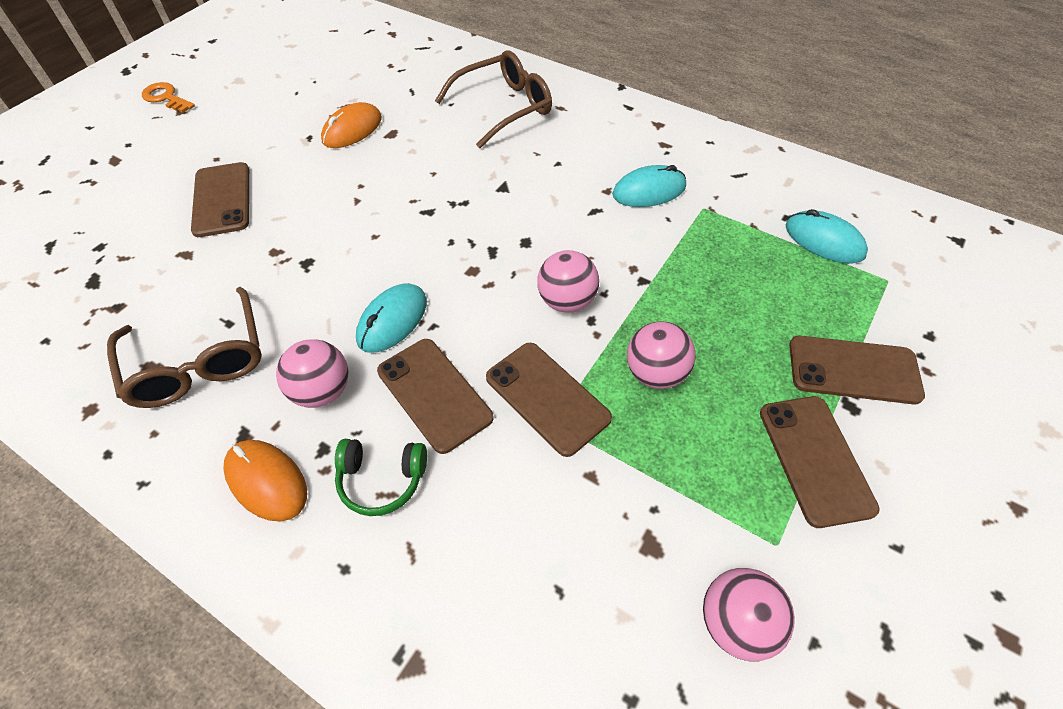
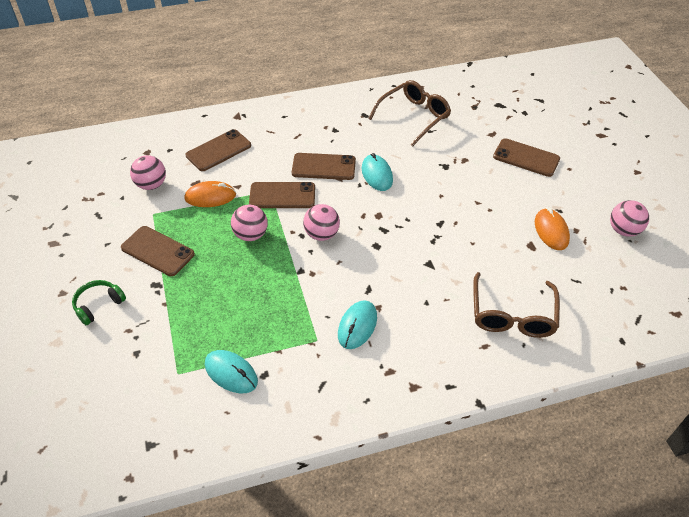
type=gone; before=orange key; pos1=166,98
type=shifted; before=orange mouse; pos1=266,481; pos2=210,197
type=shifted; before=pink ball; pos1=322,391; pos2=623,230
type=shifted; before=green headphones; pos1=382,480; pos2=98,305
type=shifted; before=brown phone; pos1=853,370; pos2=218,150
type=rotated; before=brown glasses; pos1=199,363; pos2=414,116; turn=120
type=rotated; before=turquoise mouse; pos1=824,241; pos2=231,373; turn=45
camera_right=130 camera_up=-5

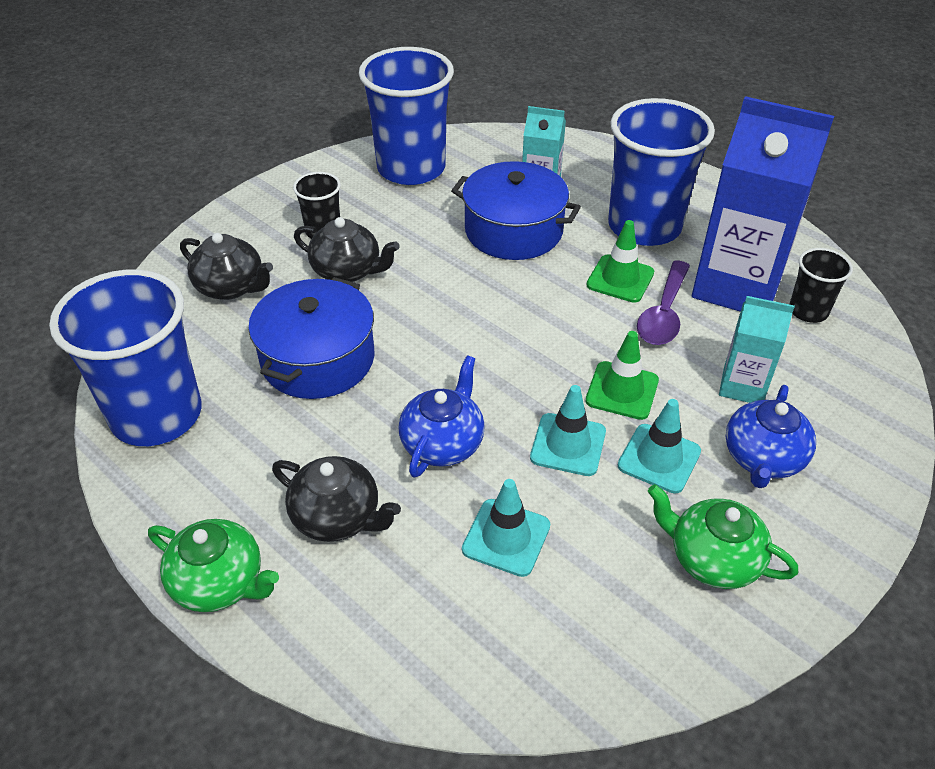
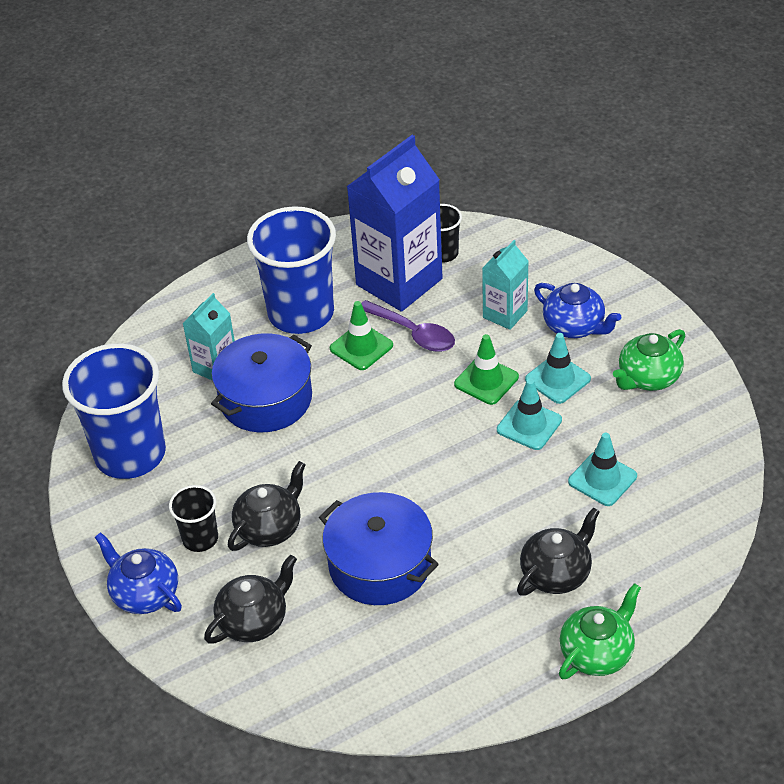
type=gone; before=blue cup; pos1=156,415
type=shifted; before=blue teapot; pos1=443,443; pos2=145,593
camera_right=-70 camera_up=0

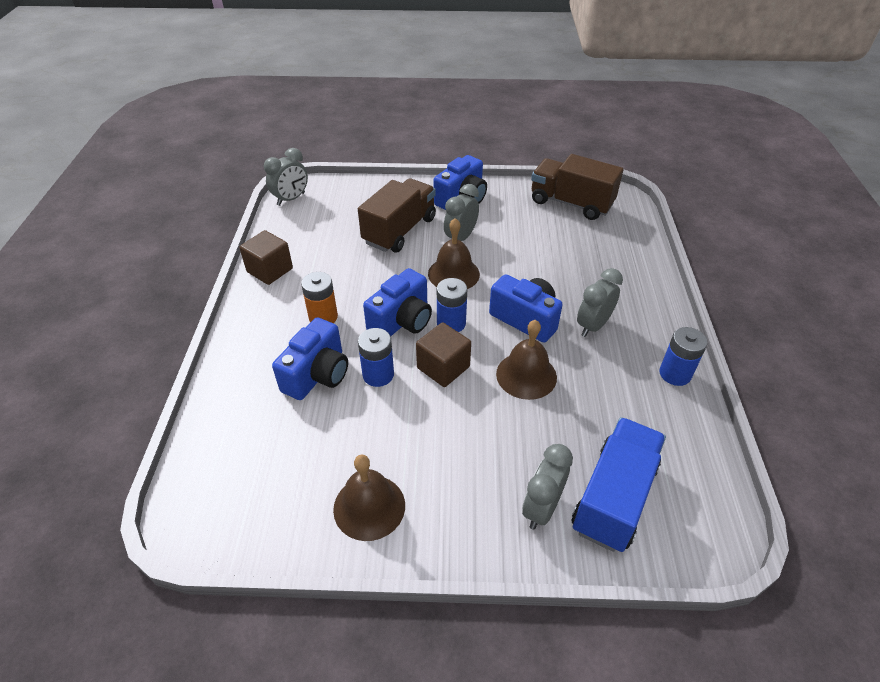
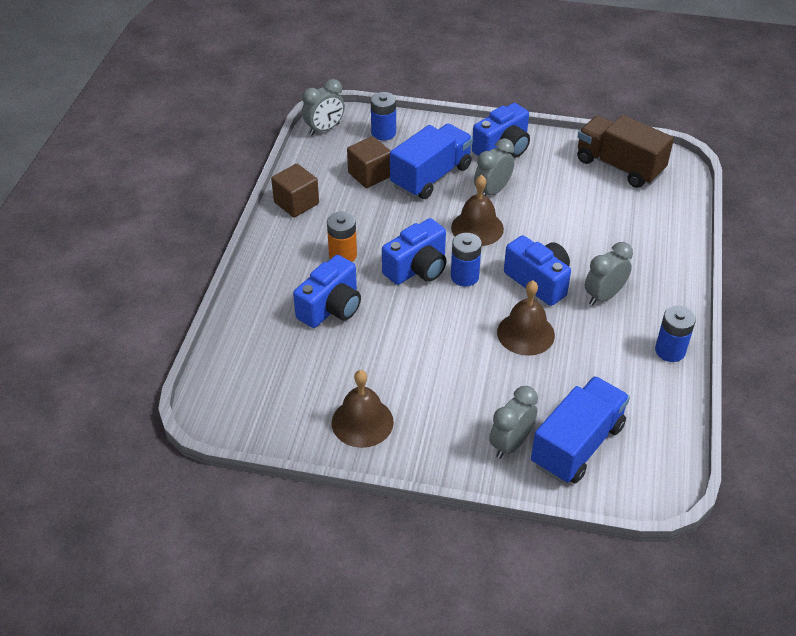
type=shifted; before=blue battery; pos1=378,375; pos2=383,133
type=shifted; before=brown cube; pos1=443,367; pos2=369,175
type=repainted; before=brown truck; after=blue truck; pos1=400,231; pos2=431,176
camera_right=10 camera_up=0

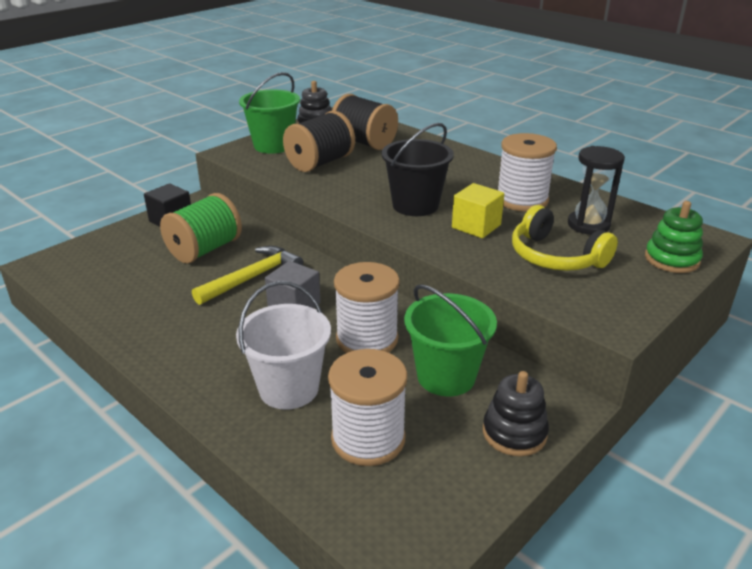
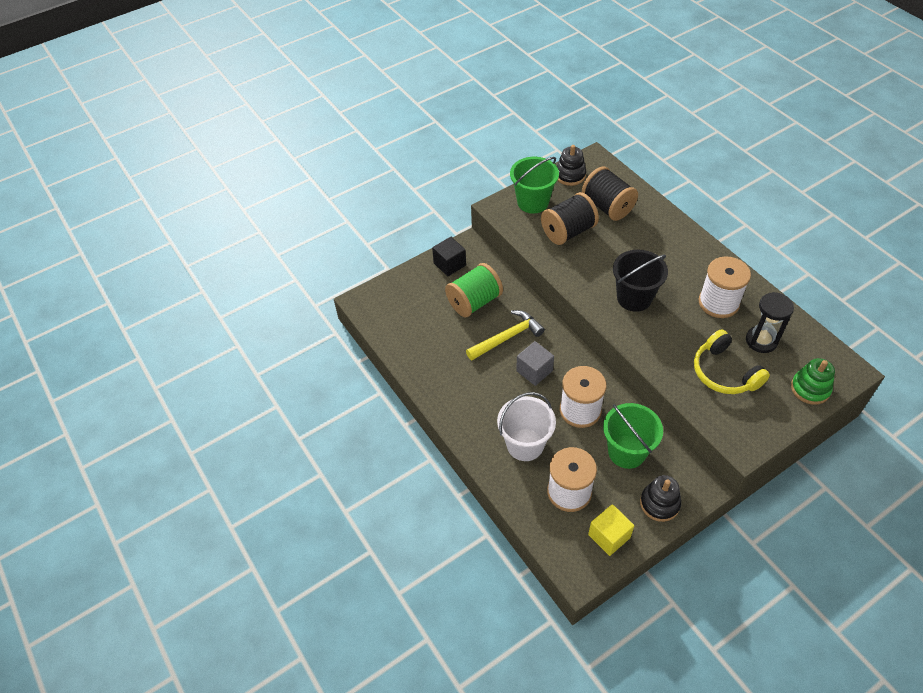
type=shifted; before=yellow cube; pos1=476,226; pos2=609,536
camera_right=15 camera_up=20

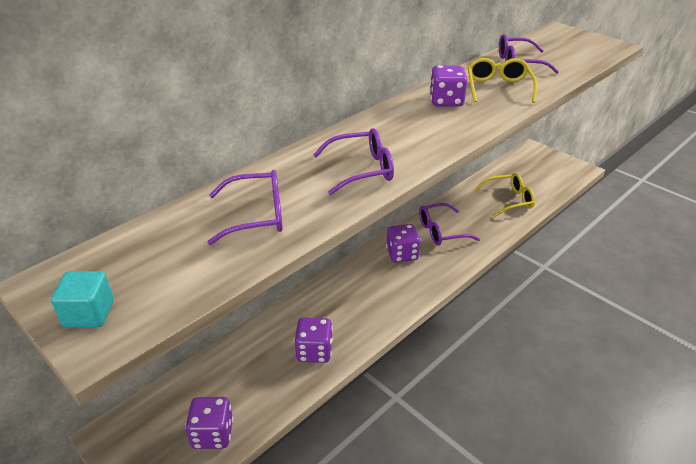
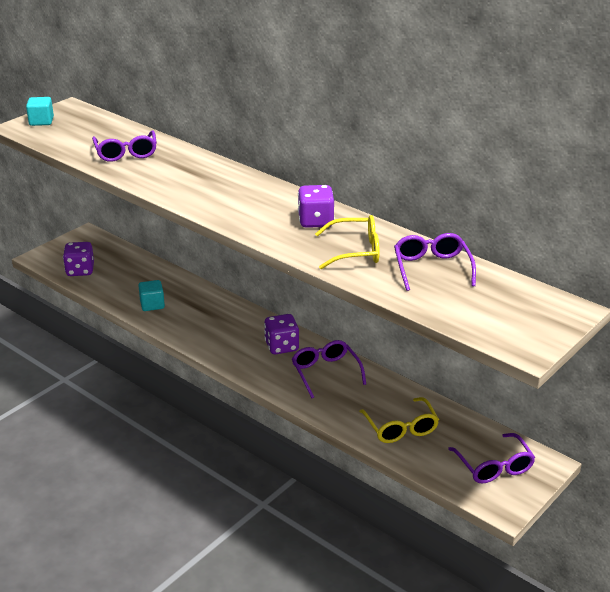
type=shifted; before=purple glasses; pos1=361,169; pos2=493,466
type=swapped; before=purple dice; after=turquoise cube; pos1=314,352; pos2=152,305
camera_right=85 camera_up=-5

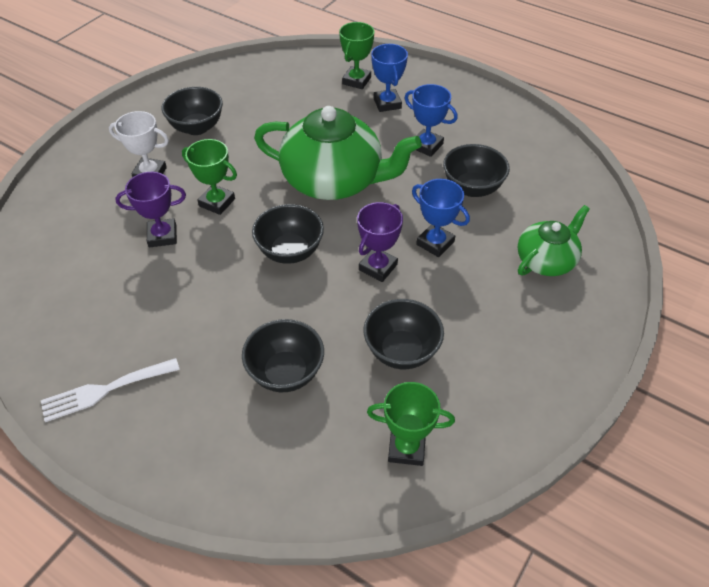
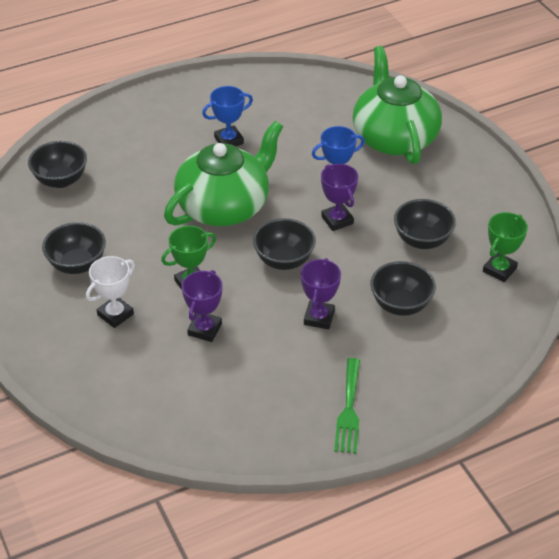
type=gone; before=green trophy; pos1=356,81
type=gone; before=blue trophy; pos1=387,103
type=new; after=purple trophy; pos2=319,318
type=shifted; before=black bowl; pos1=472,188; pos2=61,180
type=repainted; before=white fork; after=green fork; pos1=105,390; pos2=349,410
type=scaled; before=green teapot; pos1=546,260; pos2=394,138; scale=1.8
camera_right=-60 camera_up=-5

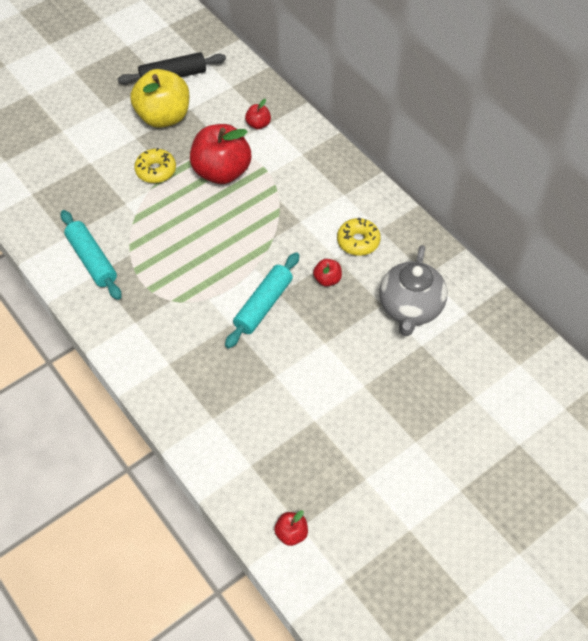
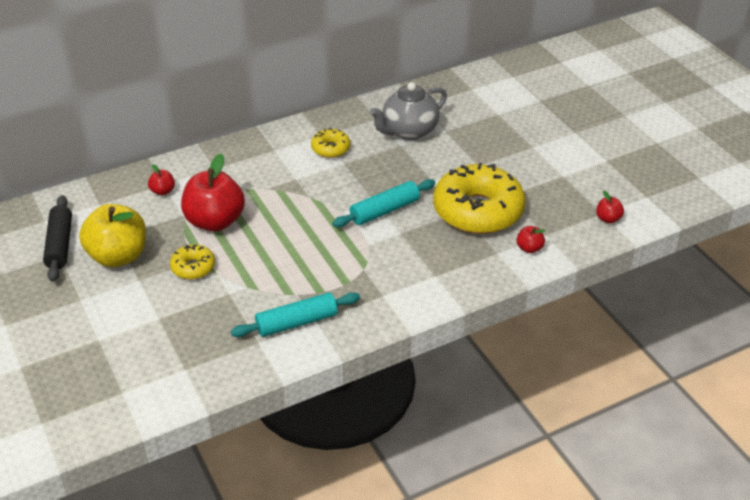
type=new; after=yellow donut; pos2=478,211
type=shifted; before=red apple; pos1=327,279; pos2=529,248
type=rotated; before=turquoise rolling pin; pos1=263,305; pos2=384,211; turn=-75
type=rotated; before=grey teapot; pos1=410,308; pos2=409,131; turn=120
camera_right=-80 camera_up=-15

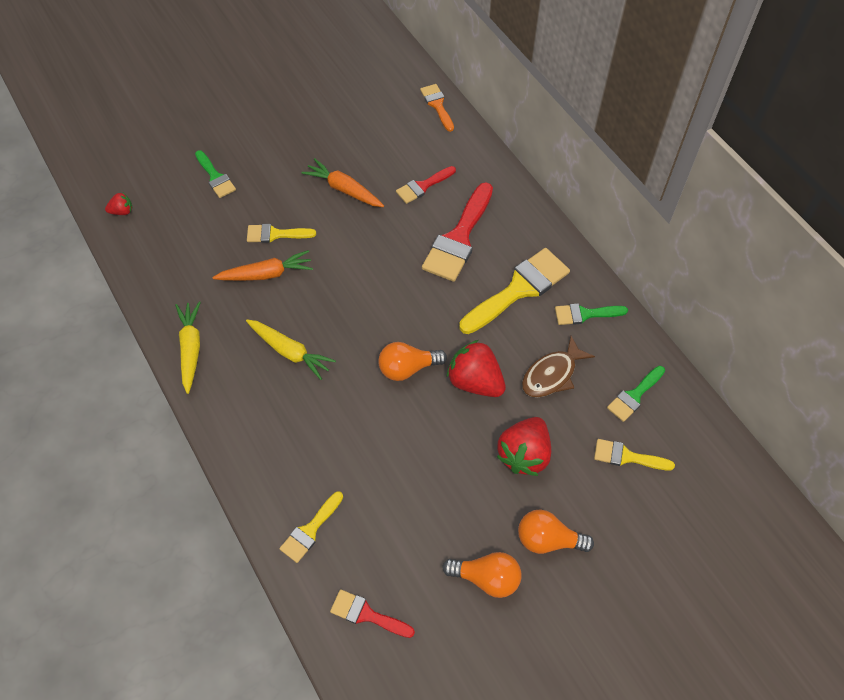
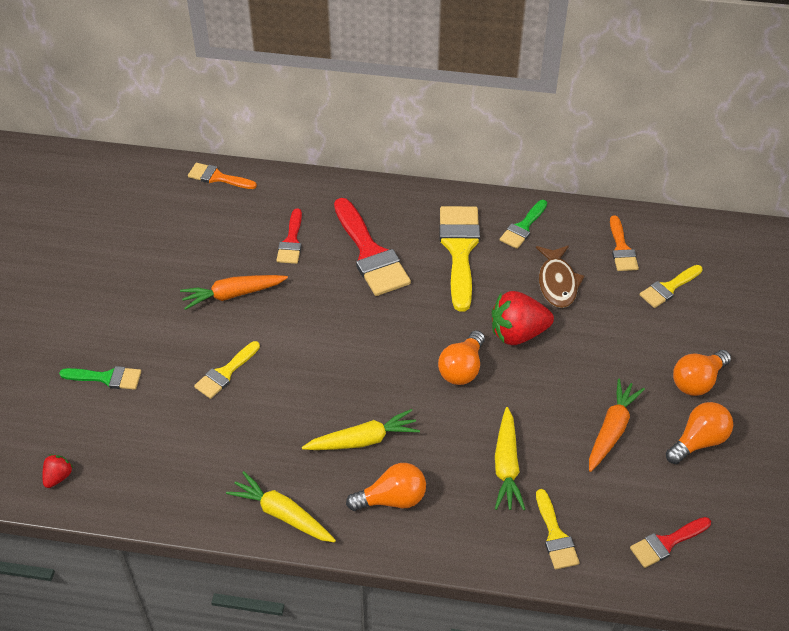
type=gone; before=red strawberry; pos1=524,454
type=new; after=orange light bulb; pos2=392,499
type=new; after=yellow carrot; pos2=506,466
type=shifted; before=orange carrot; pos1=266,274; pos2=612,430
type=repainted; before=green brush; after=orange brush; pos1=634,396; pos2=621,248
camera_right=-50 camera_up=-10

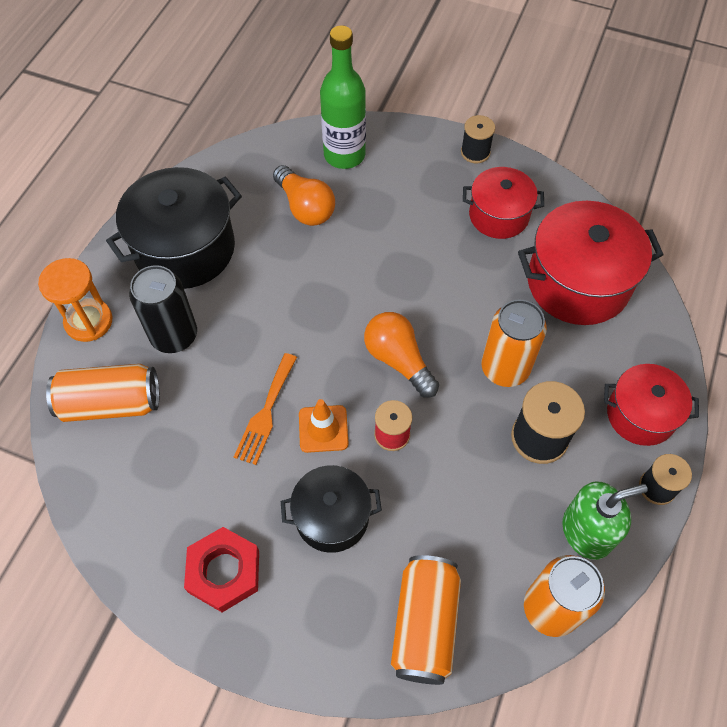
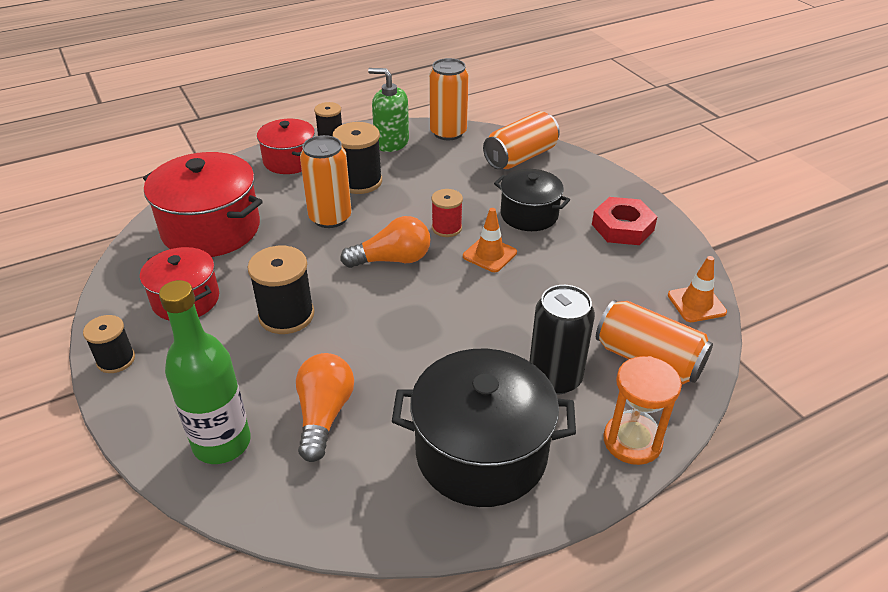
type=gone; before=orange fork; pos1=266,413
type=new; after=black spool; pos2=286,315
type=new; after=orange traffic cone; pos2=696,304
type=rotated; before=orange light bulb; pos1=398,360; pos2=392,260; turn=-105
camera_right=-140 camera_up=-20

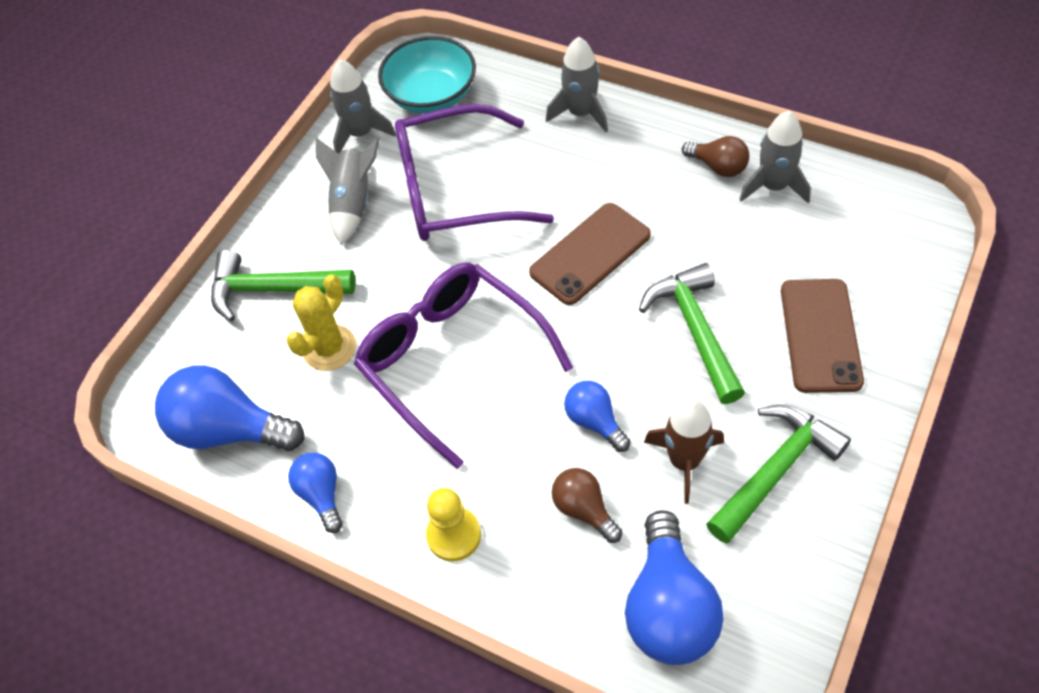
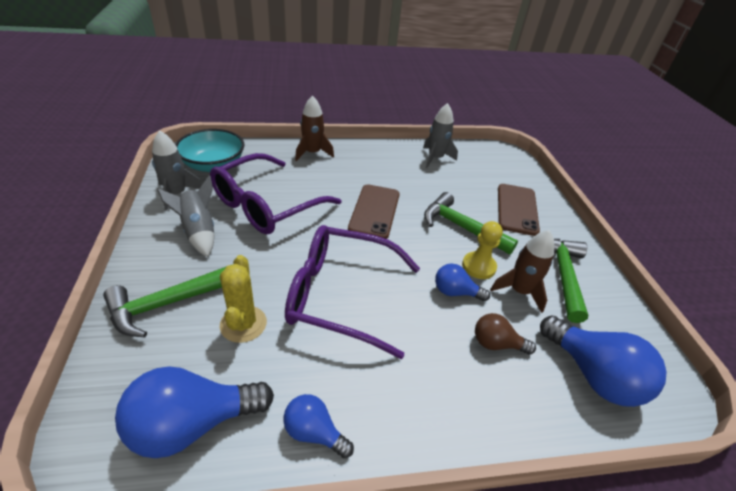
type=gone; before=brown light bulb; pos1=718,167
type=shifted; before=yellow pawn; pos1=454,535; pos2=478,266
type=repainted; before=grey rocket; after=brown rocket; pos1=581,113; pos2=312,153
type=rotated; before=brown phone; pos1=820,335; pos2=517,209; turn=45
camera_right=-45 camera_up=-15

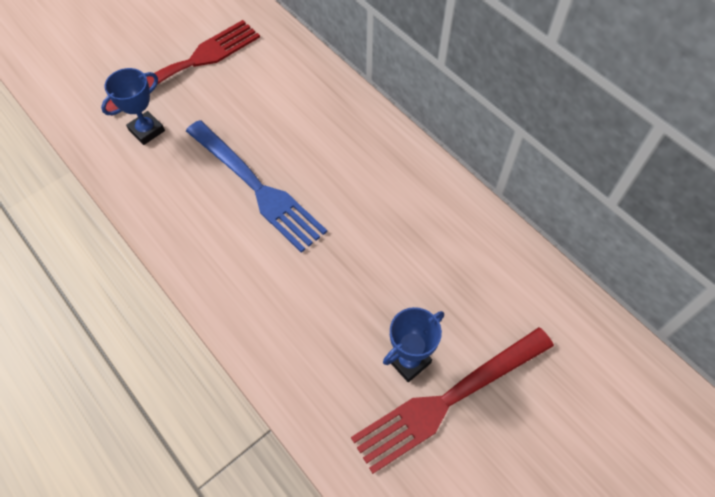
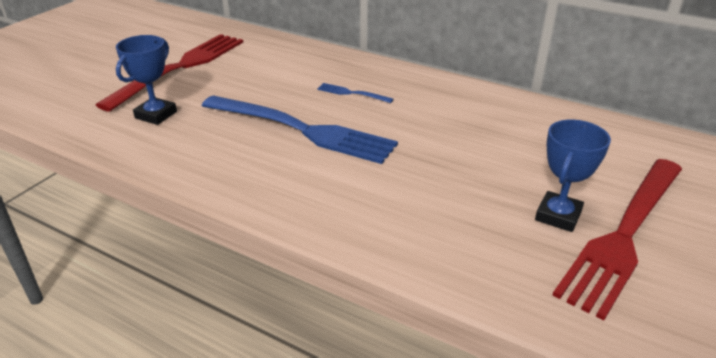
type=new; after=blue fork; pos2=351,93
camera_right=-20 camera_up=-25

